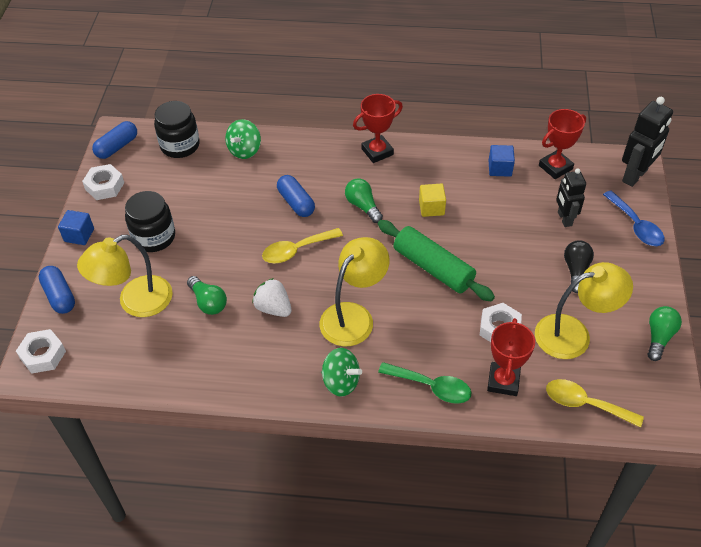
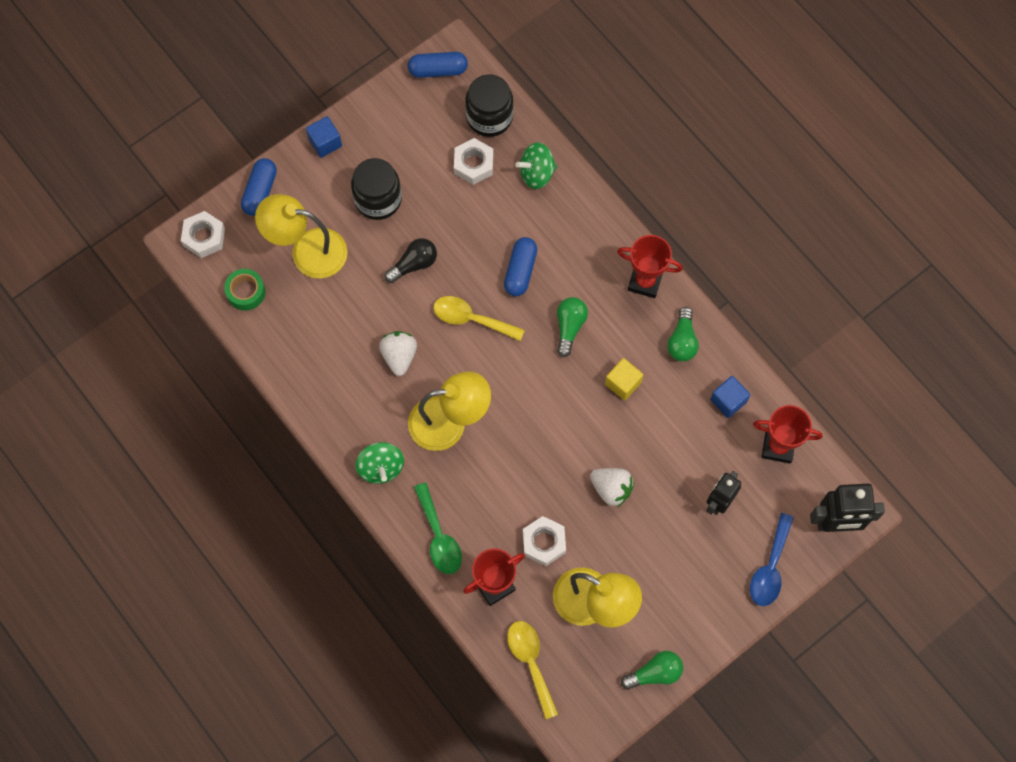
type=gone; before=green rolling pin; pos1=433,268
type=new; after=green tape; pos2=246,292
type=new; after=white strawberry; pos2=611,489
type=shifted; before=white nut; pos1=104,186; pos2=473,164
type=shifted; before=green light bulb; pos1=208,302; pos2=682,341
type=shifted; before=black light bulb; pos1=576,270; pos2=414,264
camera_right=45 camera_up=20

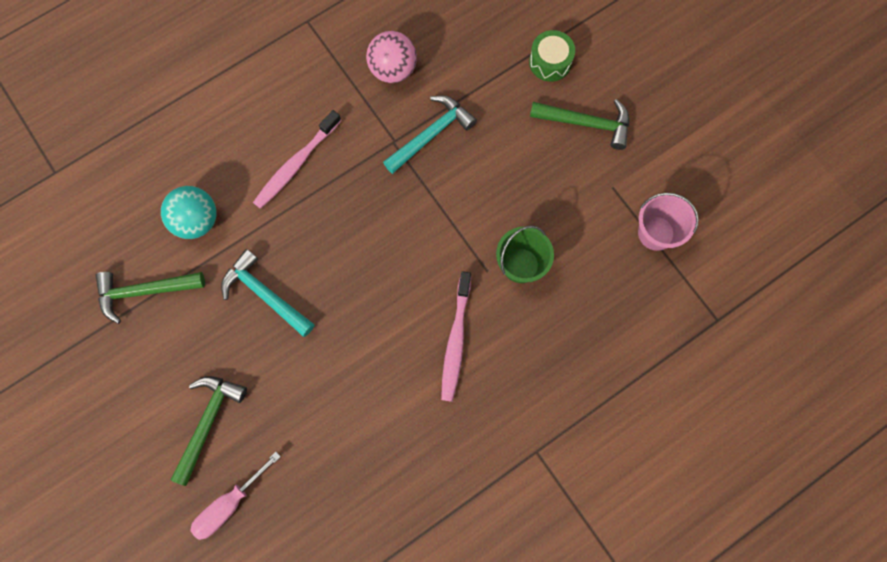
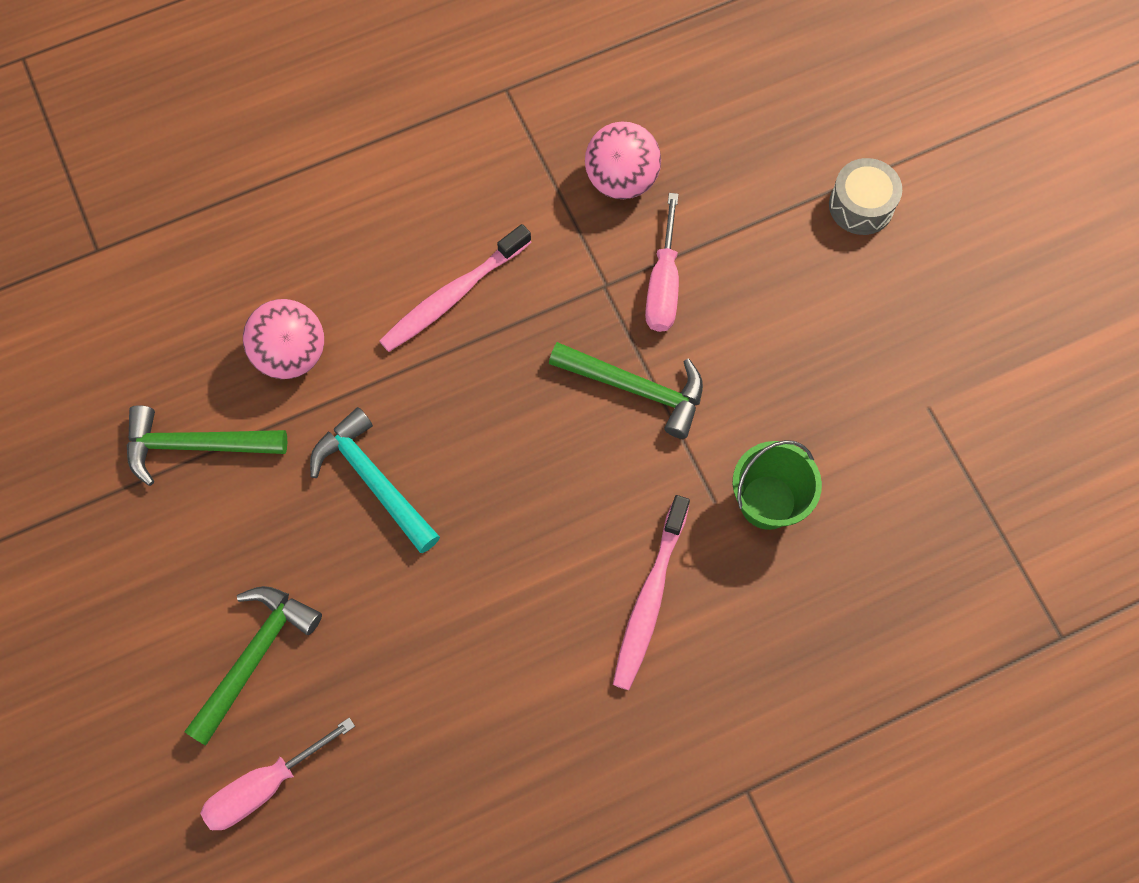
type=gone; before=pink bucket; pos1=656,233
type=shifted; before=green hammer; pos1=586,123; pos2=636,388
type=swapped; before=turquoise hammer; after=pink screwdriver; pos1=431,134; pos2=663,284
type=repainted; before=turquoise ball; after=pink ball; pos1=196,220; pos2=291,354
type=repainted; before=green drum; after=grey drum; pos1=550,62; pos2=861,205
camera_right=10 camera_up=-5

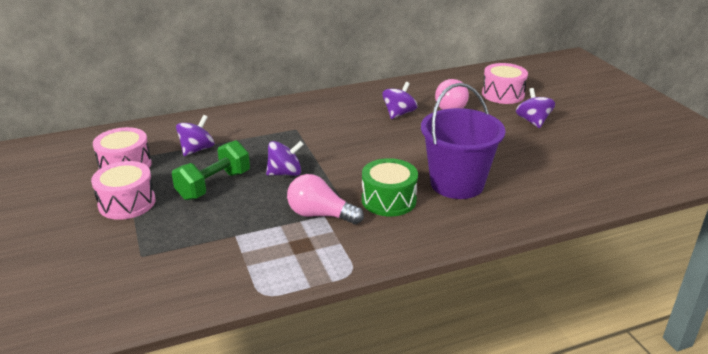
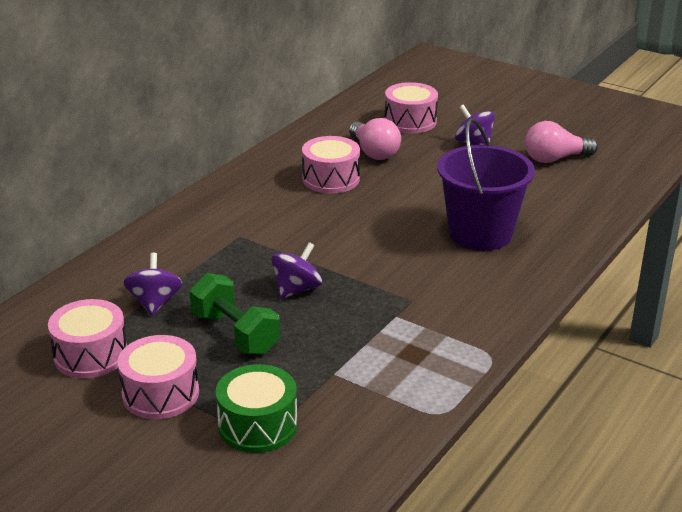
type=shifted; before=pink light bulb; pos1=320,215; pos2=555,159
type=shifted; before=green drum; pos1=388,200; pos2=258,425
type=swapped; before=purple spinning top; after=pink drum; pos1=399,114; pos2=331,179
type=rotated; before=green dumbbell; pos1=214,185; pos2=235,333; turn=-45
camera_right=-35 camera_up=0

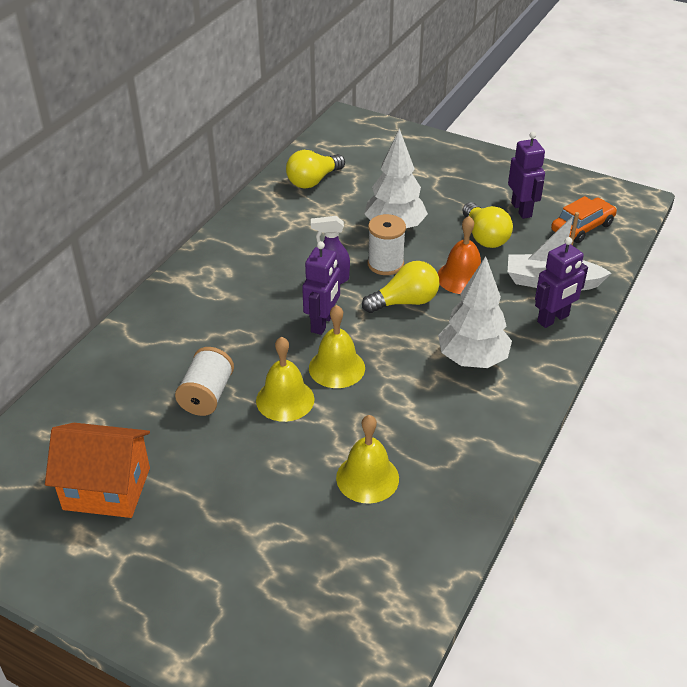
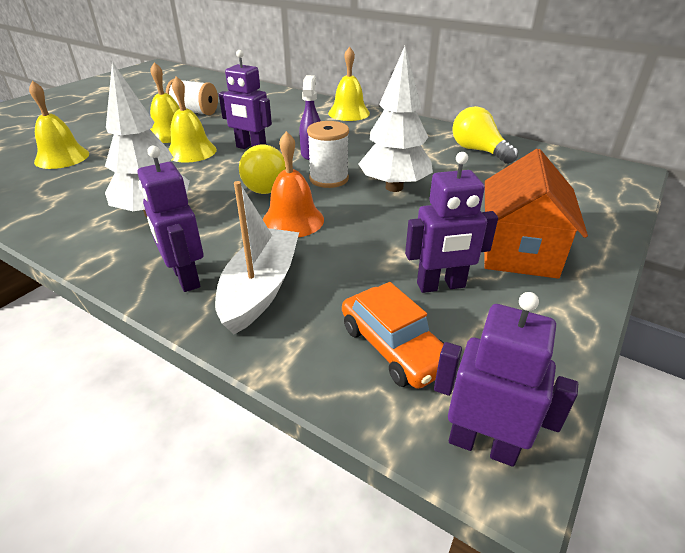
type=gone; before=yellow light bulb; pos1=485,237
type=new; after=yellow bell; pos2=349,113
type=new; after=purple robot; pos2=482,444
type=shifted; before=orange house; pos1=107,488; pos2=519,251
camera_right=95 camera_up=-5

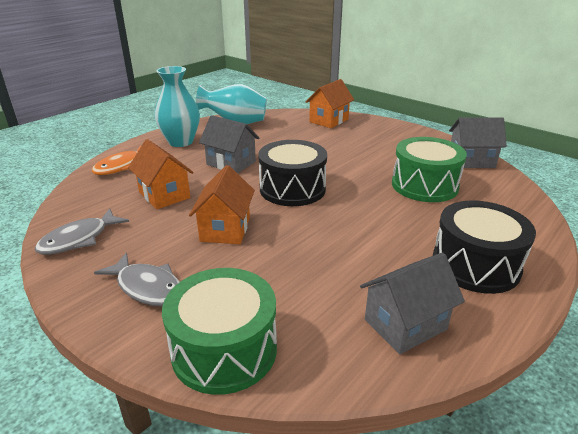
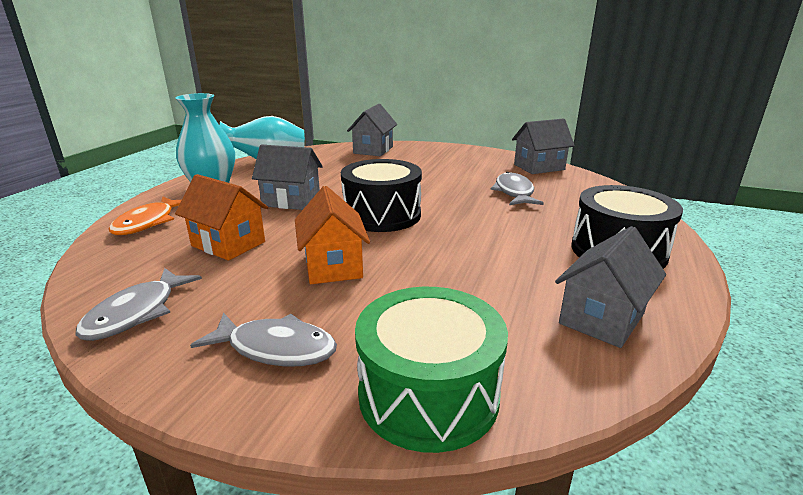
type=swapped; before=green drum; after=grey fish; pos1=424,185; pos2=514,192
type=repainted; before=orange house; after=grey house; pos1=329,120; pos2=373,150
camera_right=-20 camera_up=-5

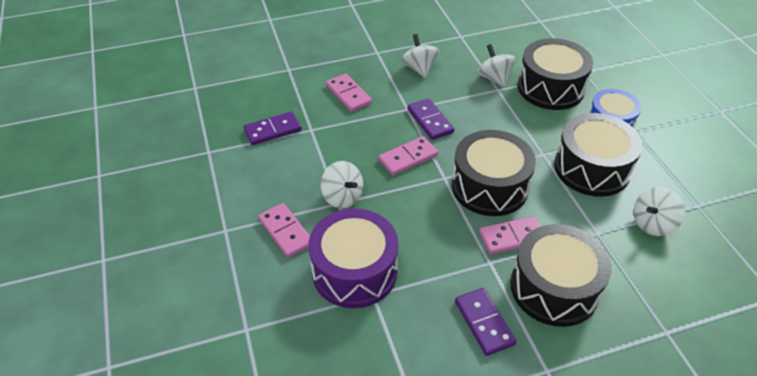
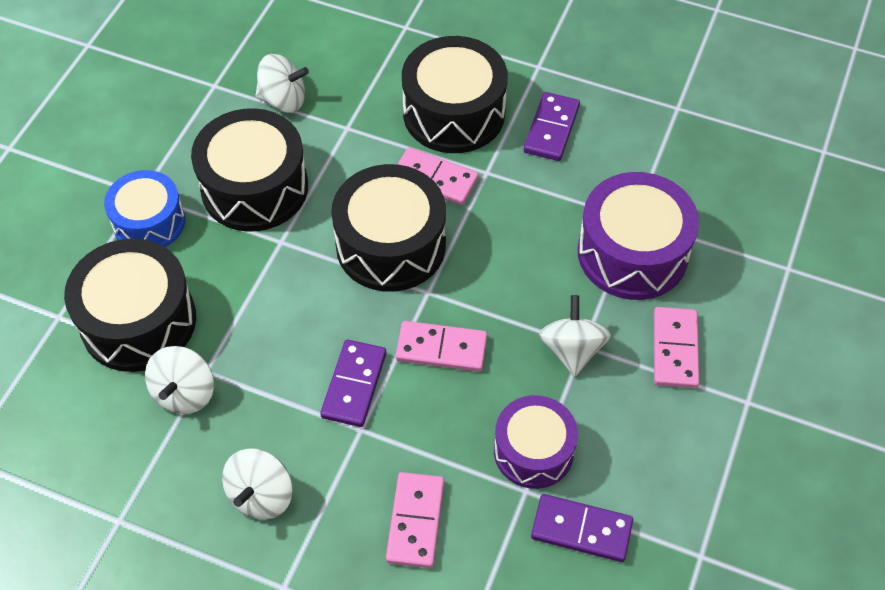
type=new; after=purple drum; pos2=533,451
camera_right=-140 camera_up=10

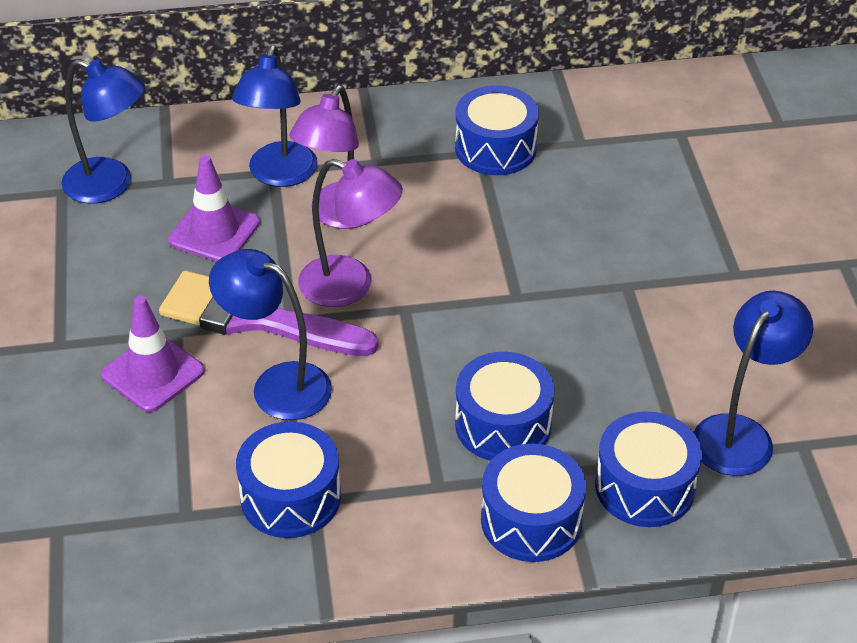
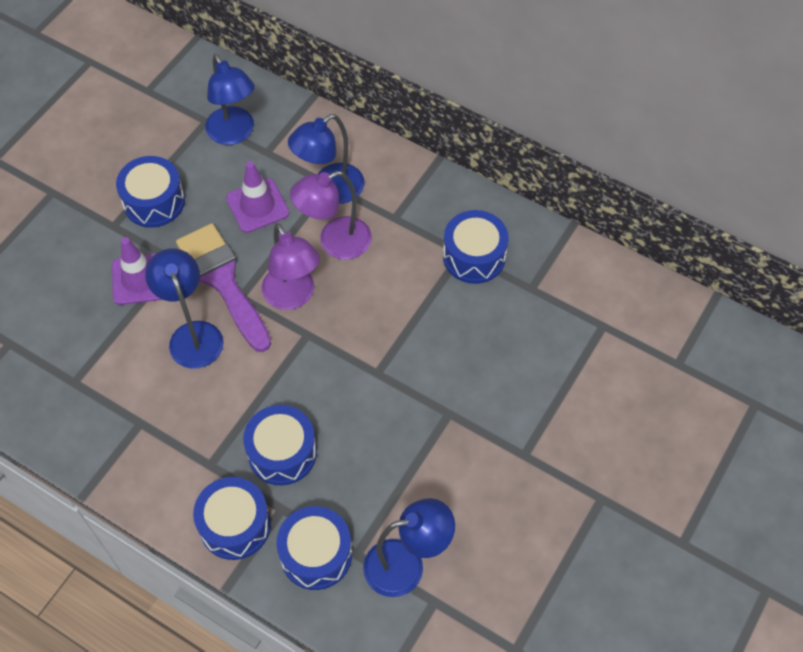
type=shifted; before=blue drum; pos1=290,497; pos2=154,202
camera_right=40 camera_up=15

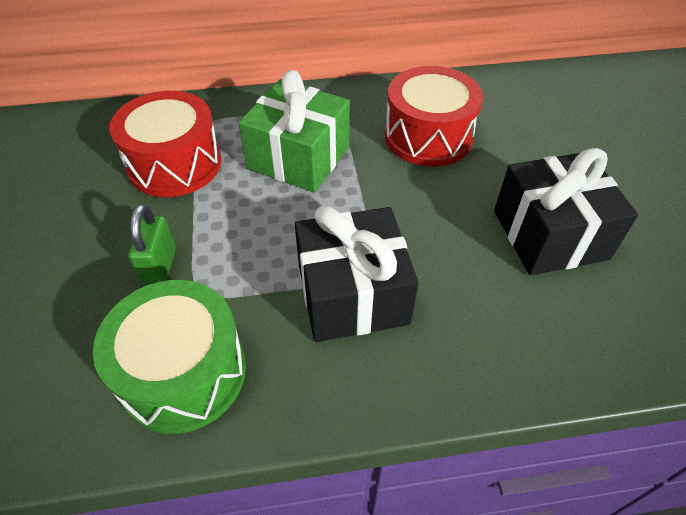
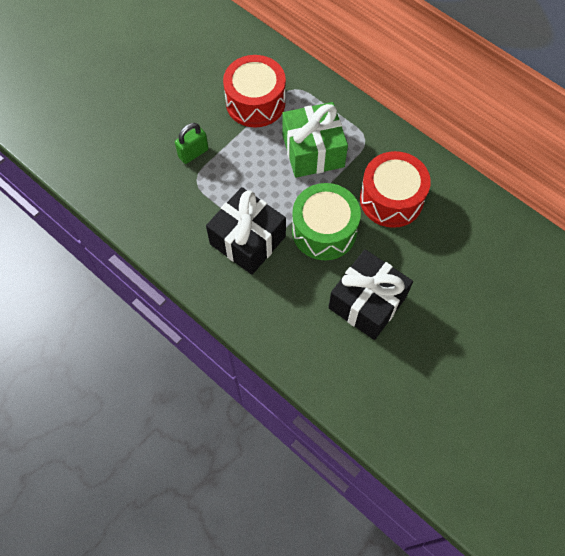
type=shifted; before=green drum; pos1=183,372; pos2=324,230
camera_right=50 camera_up=15

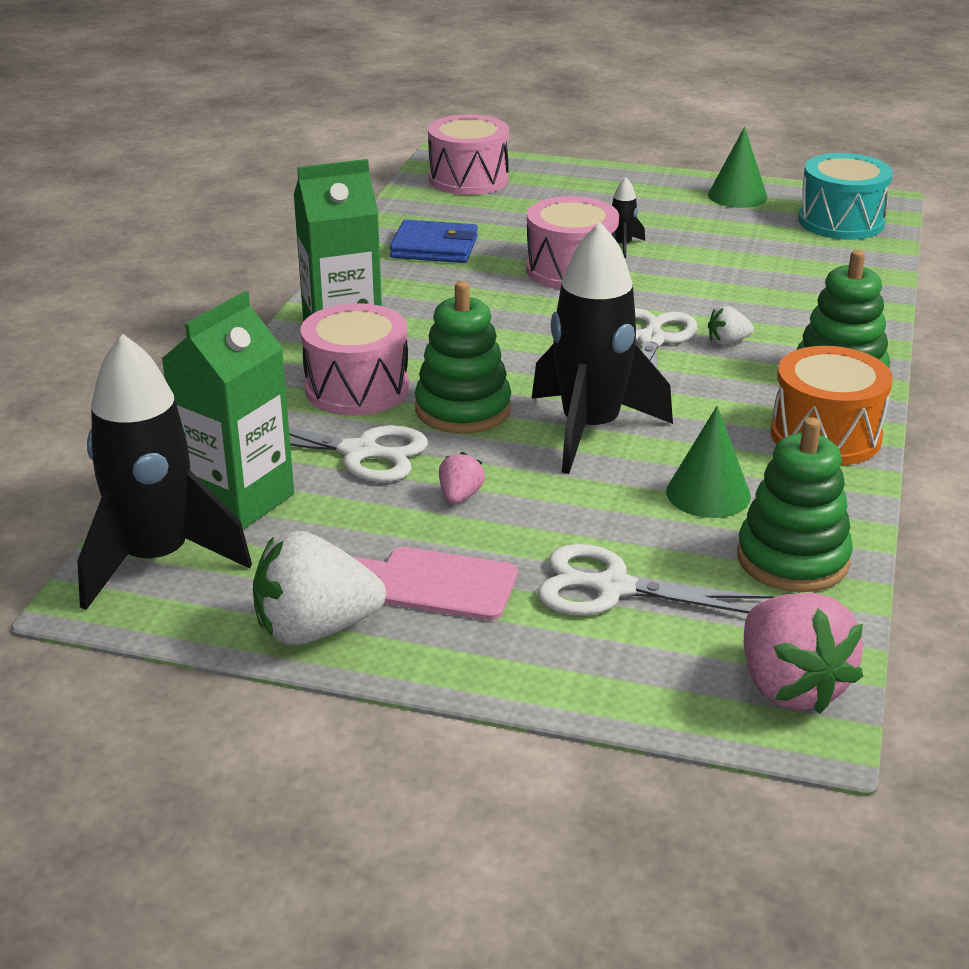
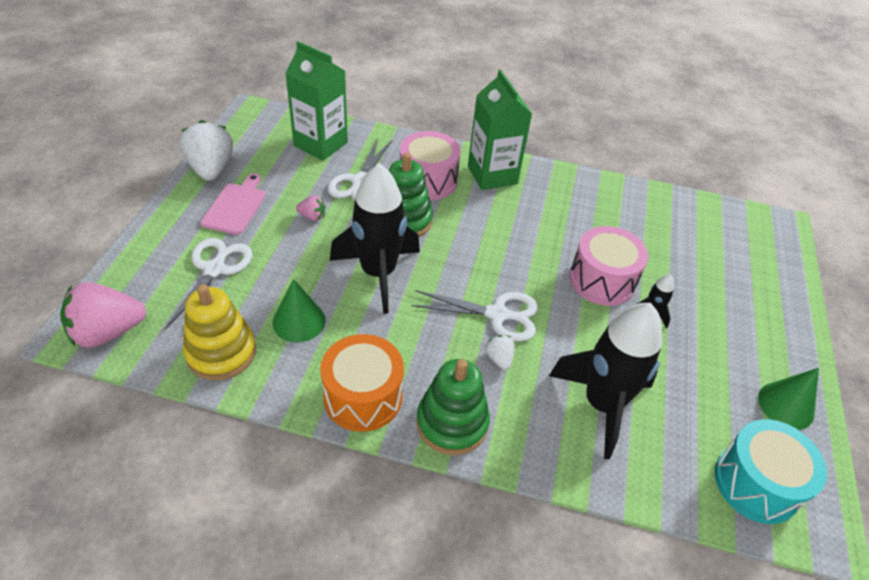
type=gone; before=blue wallet; pos1=434,247
type=gone; before=pink drum; pos1=468,179
type=shifted; before=black rocket; pos1=156,560; pos2=602,404
type=repainted; before=green stacking toy; after=yellow stacking toy; pos1=792,559; pos2=221,352
camera_right=85 camera_up=15

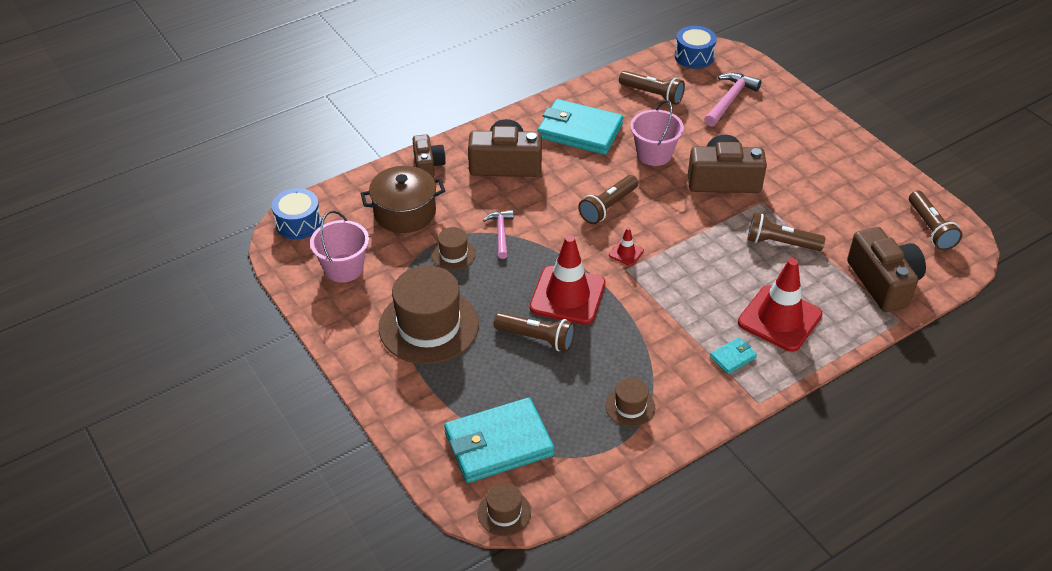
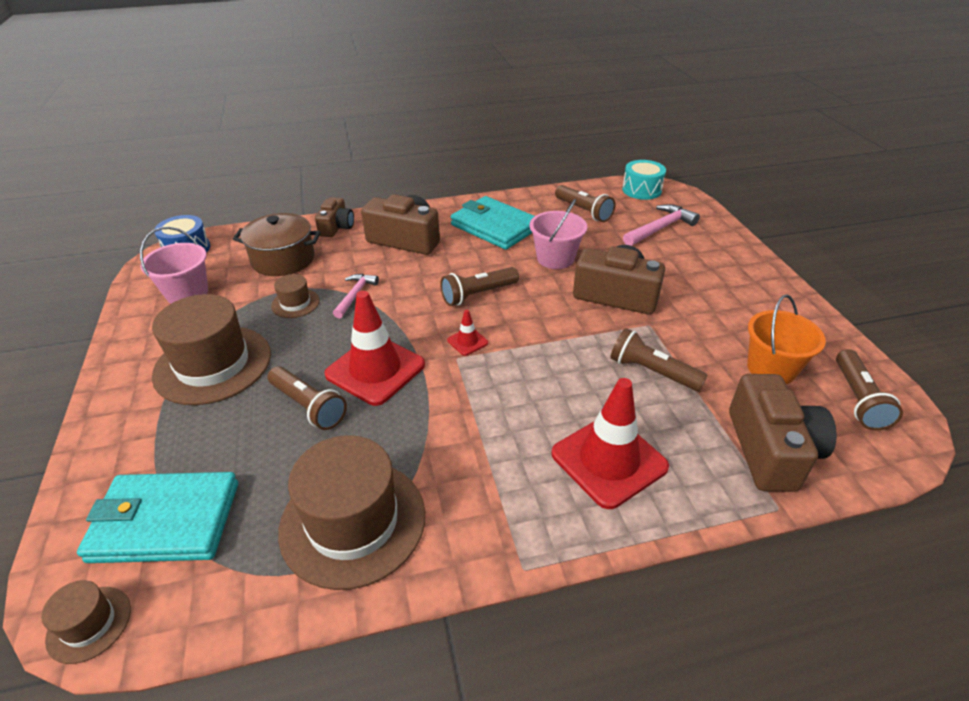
type=gone; before=turquoise wallet; pos1=733,357
type=new; after=orange bucket; pos2=771,369
type=repainted; before=blue drum; after=turquoise drum; pos1=694,56; pos2=641,190
type=scaled; before=brown hat; pos1=630,406; pos2=353,521; scale=2.13
camera_right=20 camera_up=-5

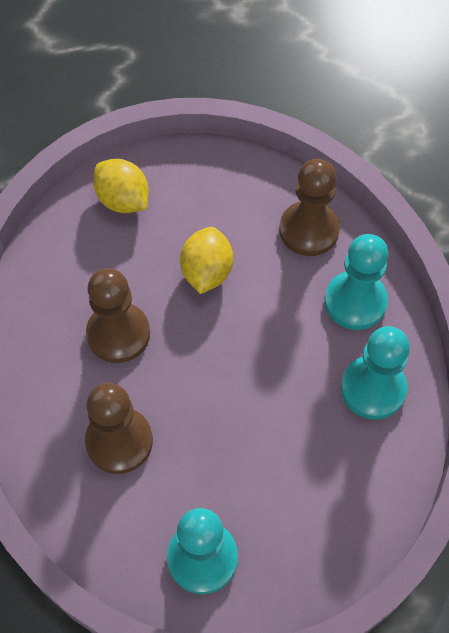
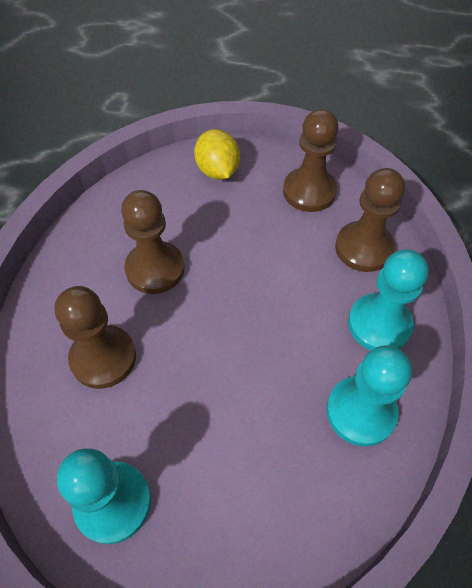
type=gone; before=yellow lemon; pos1=206,272
type=new; after=brown pawn; pos2=309,191
camera_right=25 camera_up=-5

